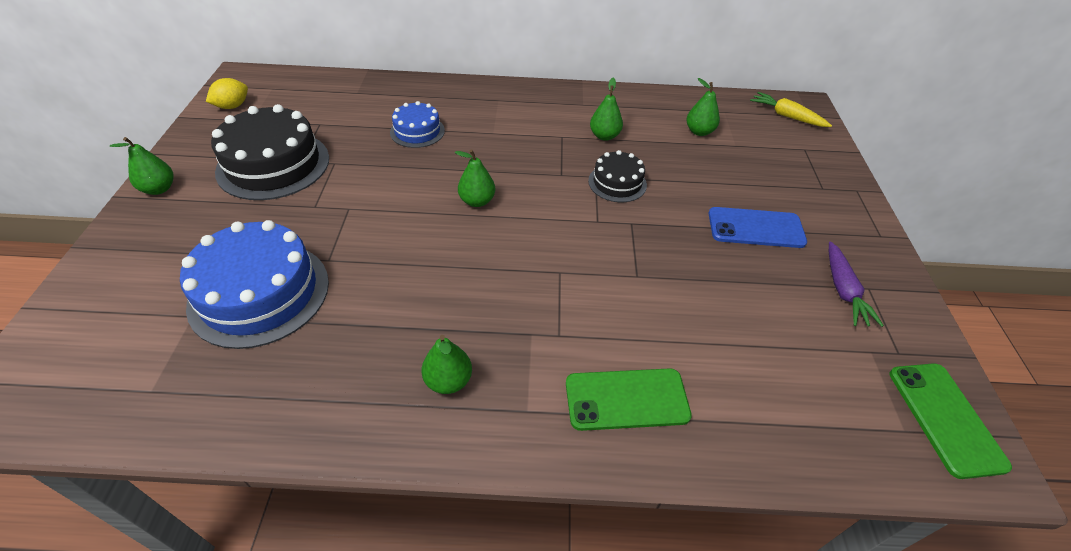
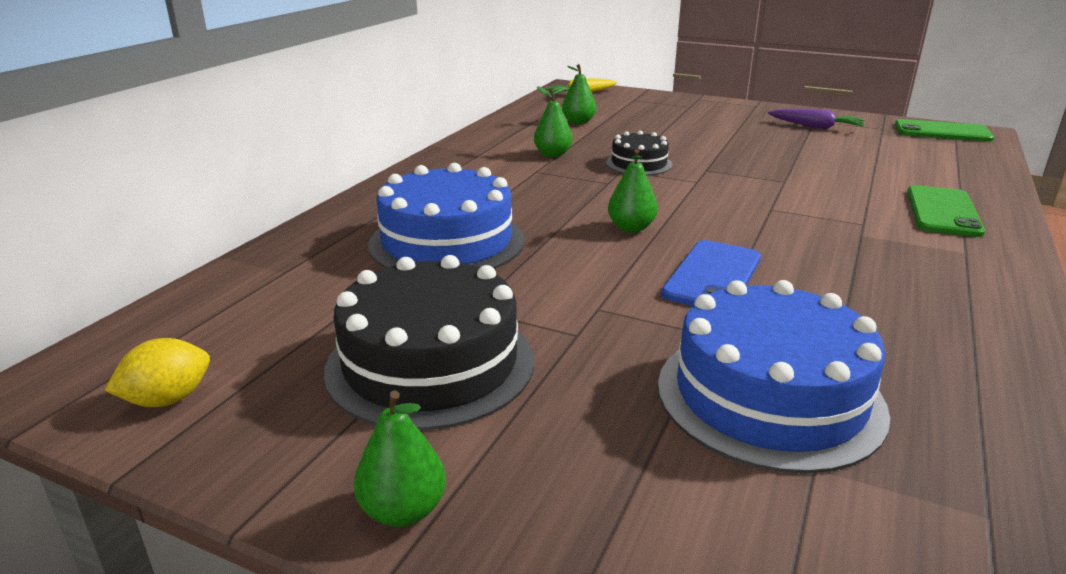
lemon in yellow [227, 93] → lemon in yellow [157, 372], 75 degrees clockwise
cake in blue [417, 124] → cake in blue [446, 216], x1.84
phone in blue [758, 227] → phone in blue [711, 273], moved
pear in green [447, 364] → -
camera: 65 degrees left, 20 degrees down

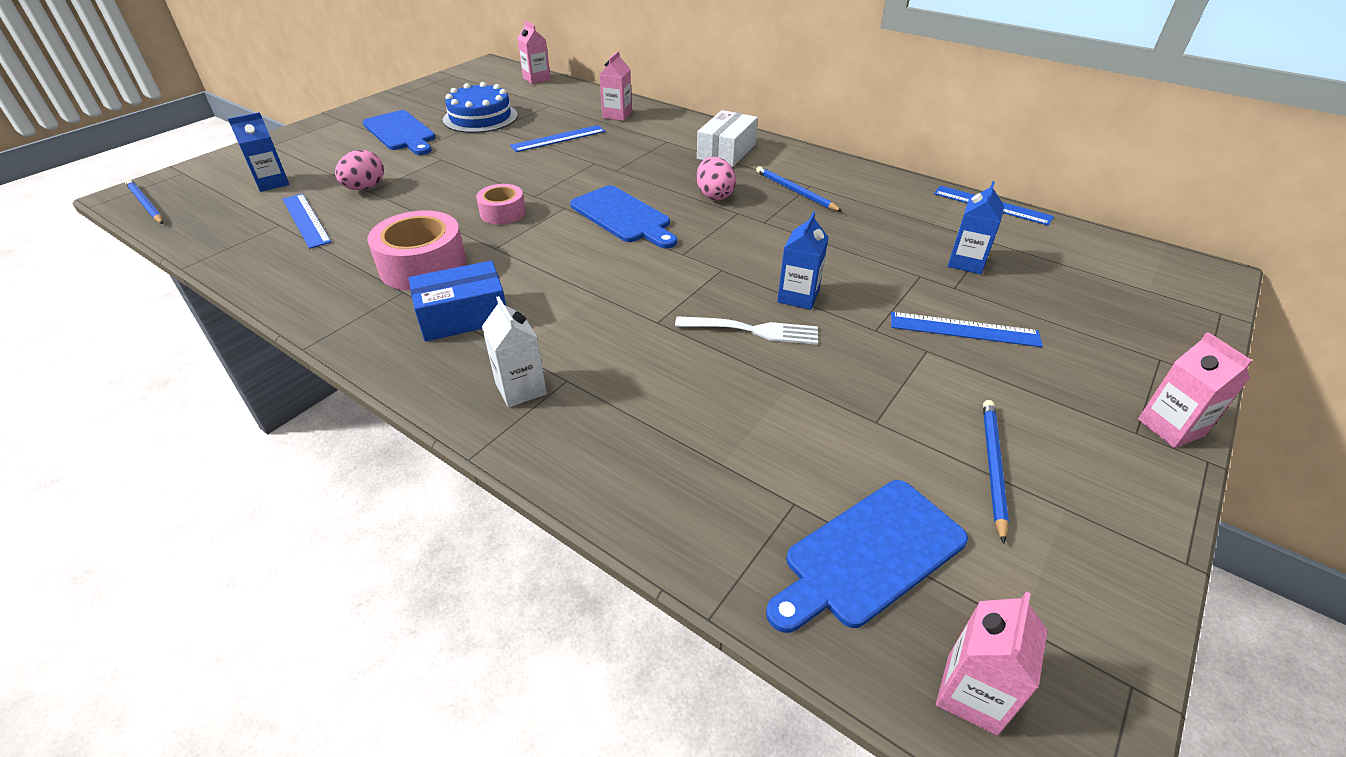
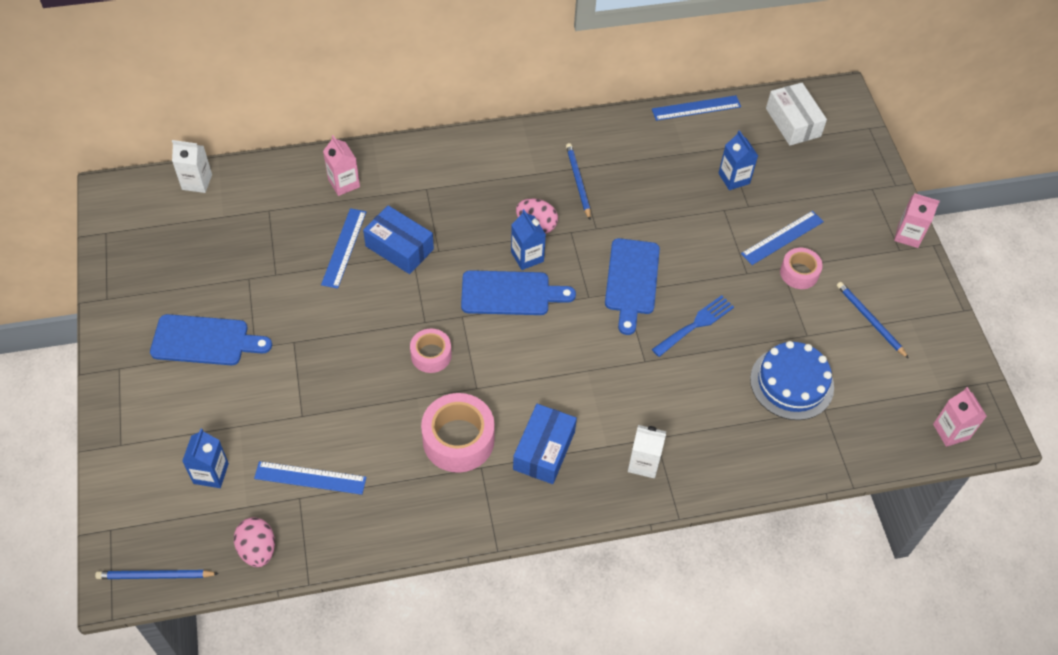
carton in pink [534, 52] → carton in white [192, 166]
cake in blue [480, 107] → cake in blue [792, 380], moved
box in white [727, 138] → box in white [796, 114], moved
egg in pink [359, 170] → egg in pink [254, 542], moved
pencil in blue [799, 188] → pencil in blue [578, 181], 75 degrees clockwise
carton in blue [803, 260] → carton in blue [528, 239], moved
fork in white [746, 330] → fork in blue [693, 326]
cutting board in blue [867, 556] → cutting board in blue [632, 286], moved
- → box in blue [398, 239]
- → tape in pink [801, 268]
camera: 50 degrees left, 15 degrees up

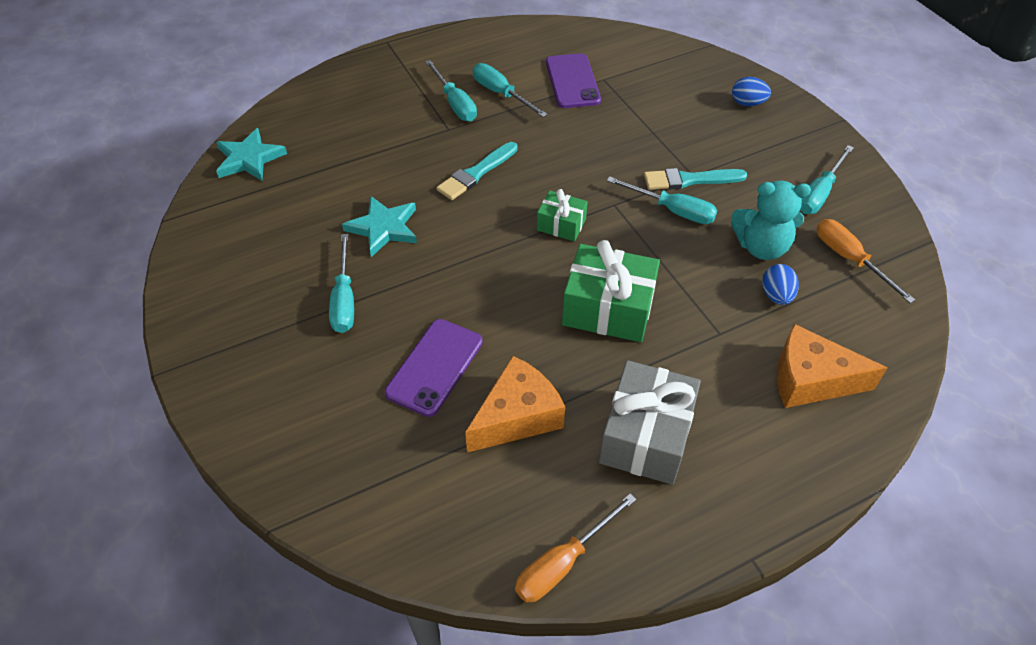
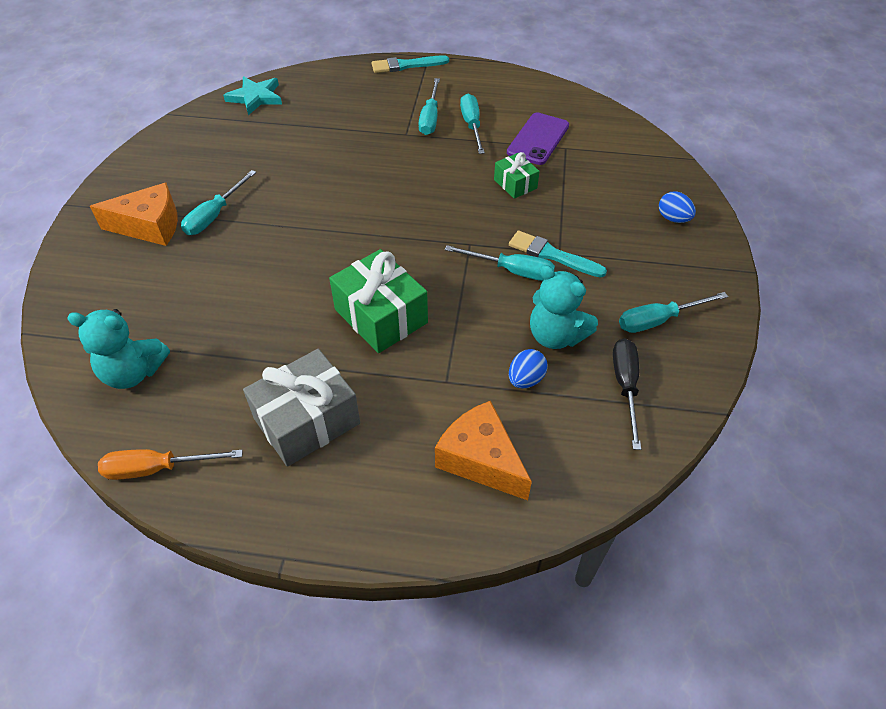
brush in turquoise [477, 171] → brush in turquoise [410, 64], moved
screwdriver in turquoise [662, 200] → screwdriver in turquoise [500, 263], 45 degrees counterclockwise
gift in green [562, 215] → gift in green [517, 175], moved
star in turquoise [379, 226] → -
screwdriver in orange [866, 261] → screwdriver in black [627, 394]
phone in purple [434, 368] → -
cheese in orange [515, 404] → cheese in orange [134, 214], moved
- → teddy bear in turquoise [118, 349]
camera: 35 degrees right, 0 degrees up

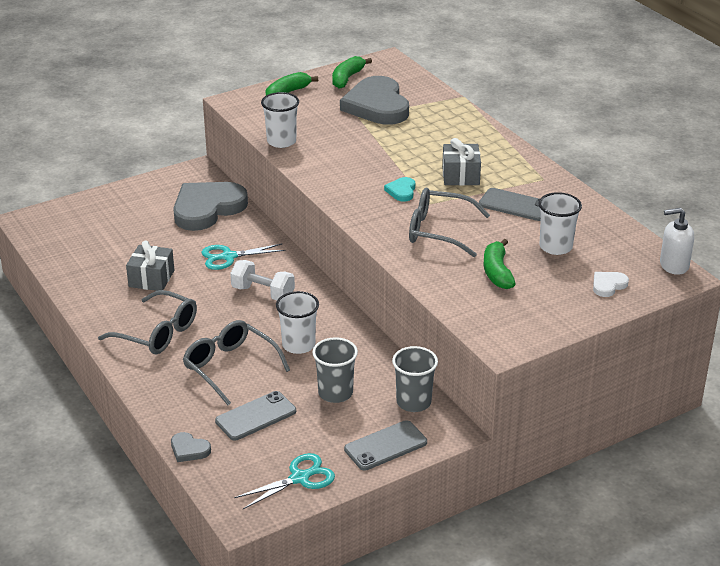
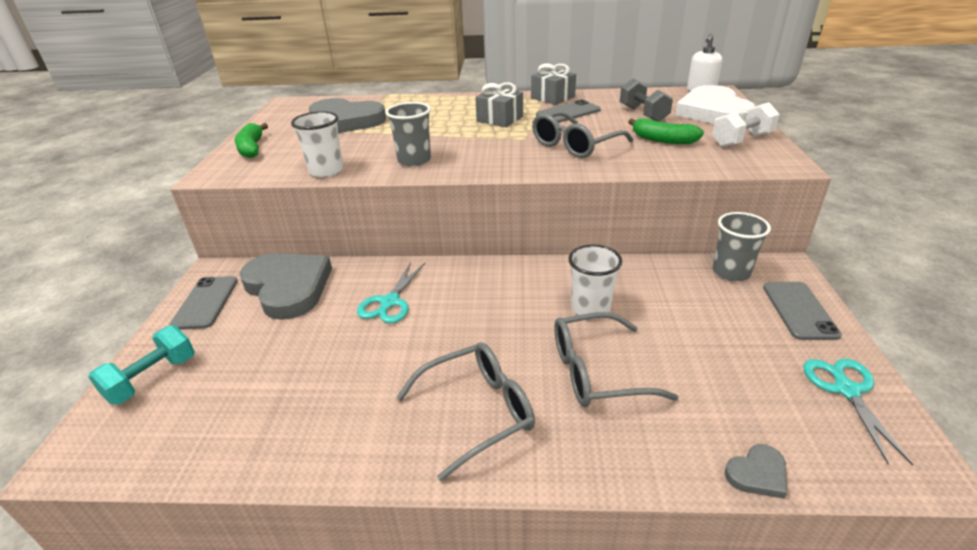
banana in green [352, 72] → -
heart in turquoise [399, 189] → -
heart in grey [210, 206] → heart in grey [286, 286], 150 degrees clockwise
cup in white [560, 223] → dumbbell in grey [646, 100]
gift in grey [150, 265] → gift in grey [553, 84], moved
dumbbell in white [262, 280] → dumbbell in white [746, 124], moved
heart in white [611, 284] → heart in white [715, 104], x2.38
cup in grey [335, 370] → cup in grey [408, 134], moved
phone in grey [255, 416] → phone in grey [203, 303], moved
- → dumbbell in turquoise [141, 364]
camera: 55 degrees left, 0 degrees up

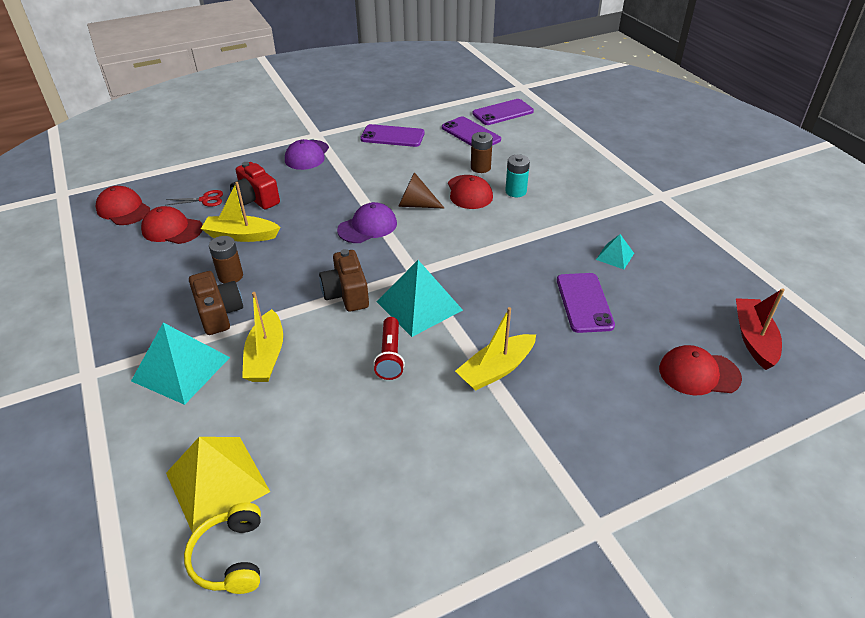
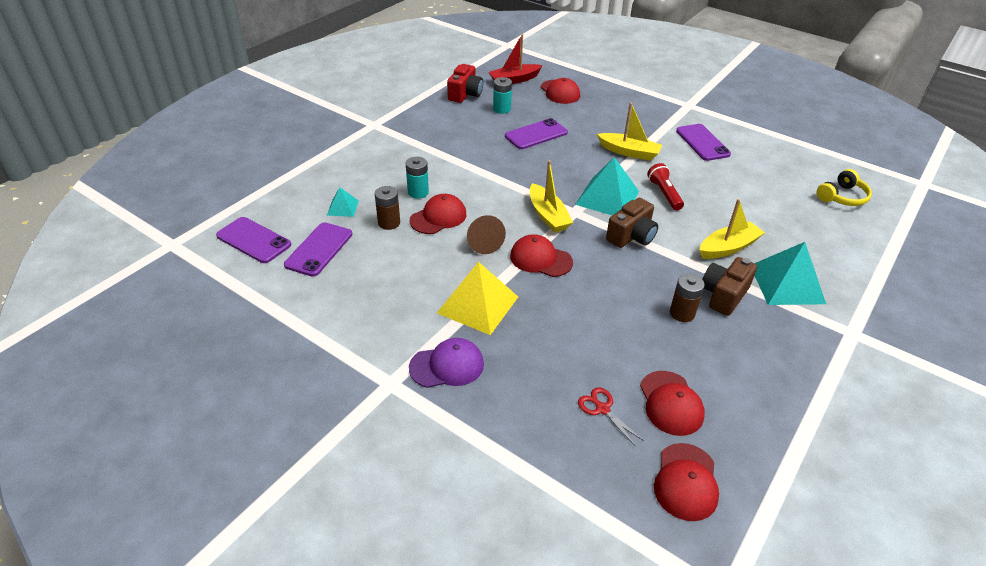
phone in purple [392, 135] → phone in purple [703, 142], moved
camera in red [255, 185] → camera in red [465, 83], moved
boat in yellow [240, 212] → boat in yellow [551, 196], moved
cap in purple [367, 222] → cap in red [541, 255]
pyramid in turquoise [615, 251] → pyramid in turquoise [343, 202], moved
flashlight in red [389, 348] → flashlight in red [665, 187], 75 degrees counterclockwise
pyramid in yellow [218, 485] → pyramid in yellow [477, 298], moved
- → battery in turquoise [502, 95]
camera: 120 degrees left, 0 degrees up

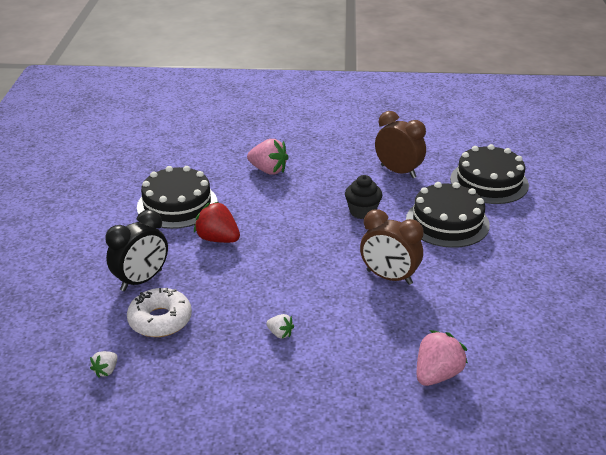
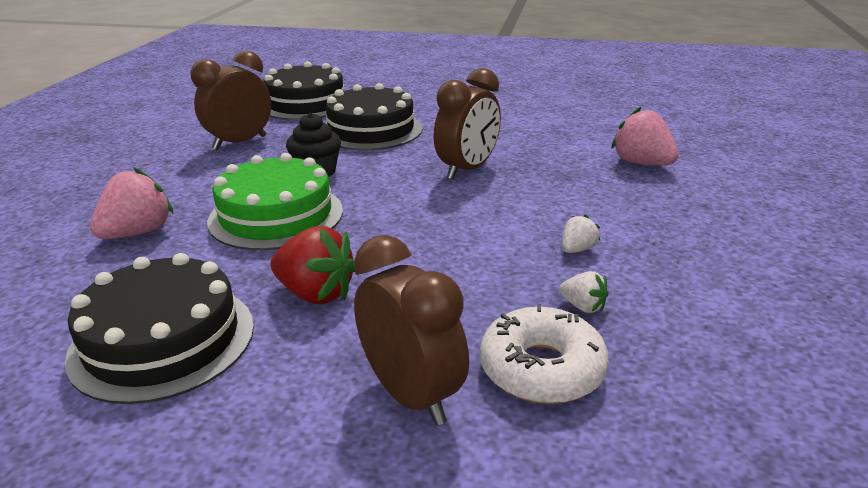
strawberry in red [217, 222] → strawberry in red [313, 265], 105 degrees counterclockwise
clock in black [136, 250] → clock in brown [411, 330]
strawberry in white [104, 364] → strawberry in white [583, 292], moved
- → cake in green [275, 201]
camera: 80 degrees left, 5 degrees down

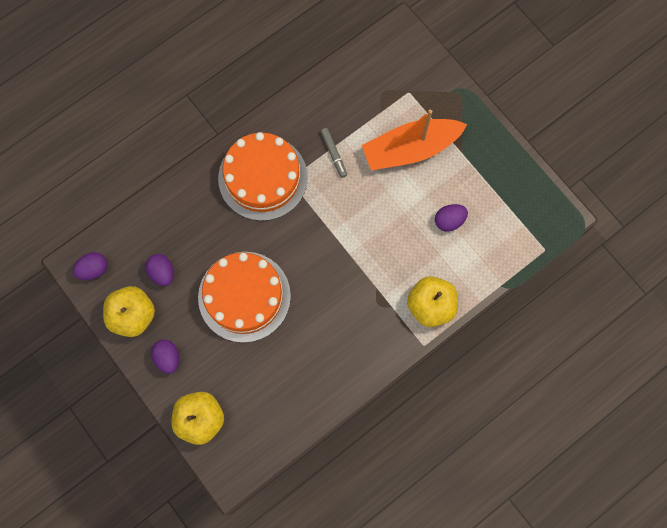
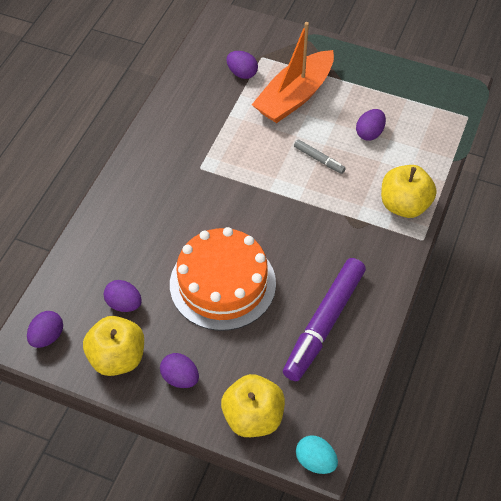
marker in grey [334, 153] → marker in grey [320, 156], moved
cake in orange [263, 176] → -
- → egg in purple [242, 65]
- → marker in purple [324, 319]
- → egg in turquoise [317, 454]
camera: 30 degrees left, 20 degrees down

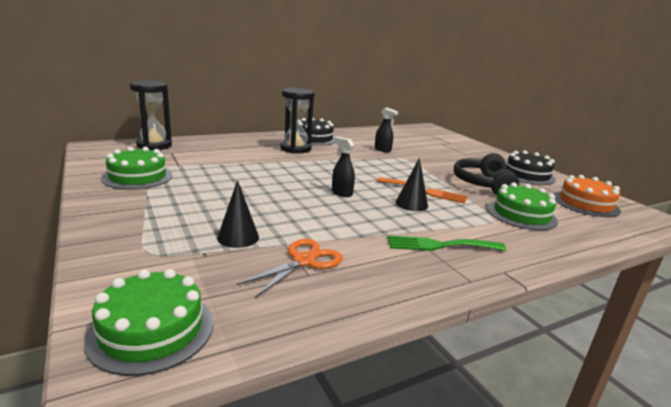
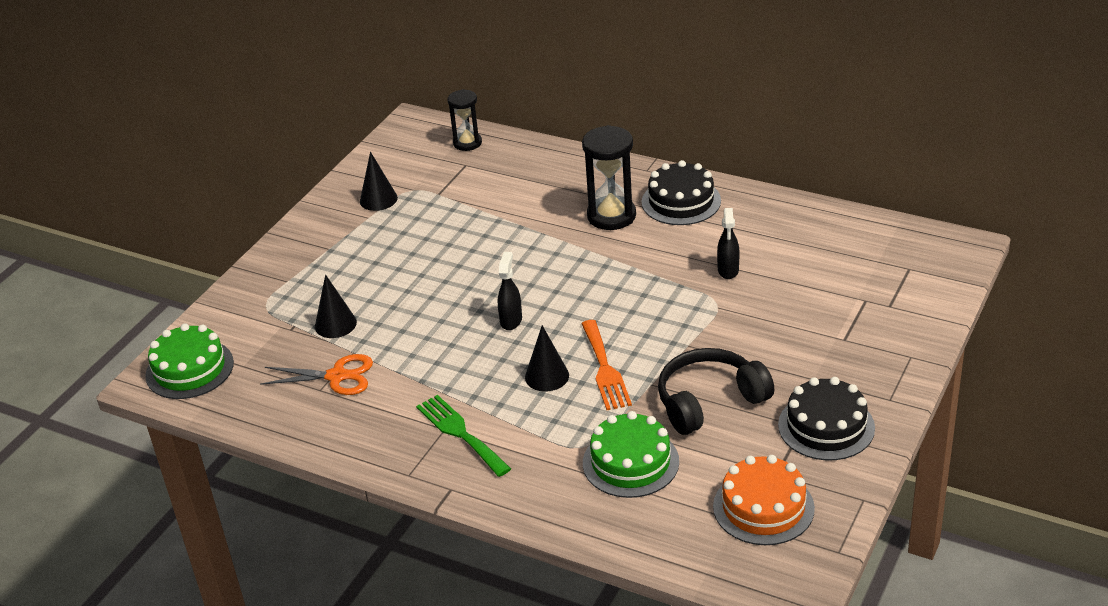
hourglass in black [151, 115] → hourglass in black [464, 120], x0.63
cake in green [136, 168] → cone in black [379, 181]
camera: 60 degrees right, 15 degrees up

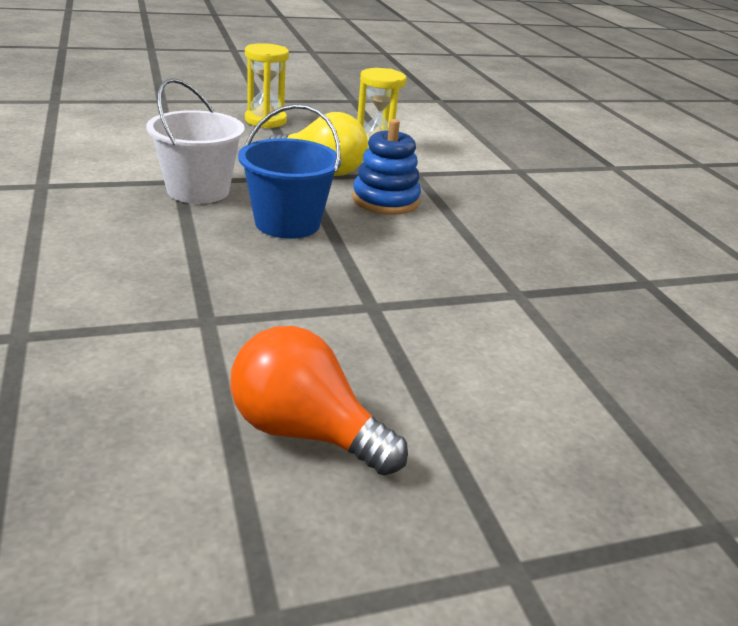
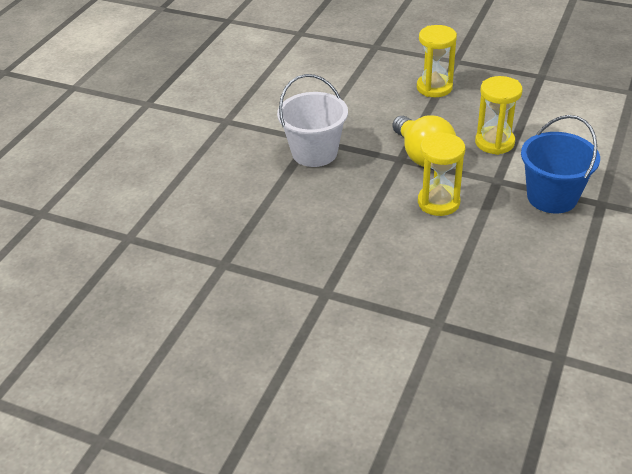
bucket in blue [289, 171] → bucket in blue [560, 164], moved
stacking toy in blue [387, 167] → hourglass in yellow [441, 174]
light bulb in orange [319, 400] → -
camera: 45 degrees right, 10 degrees up

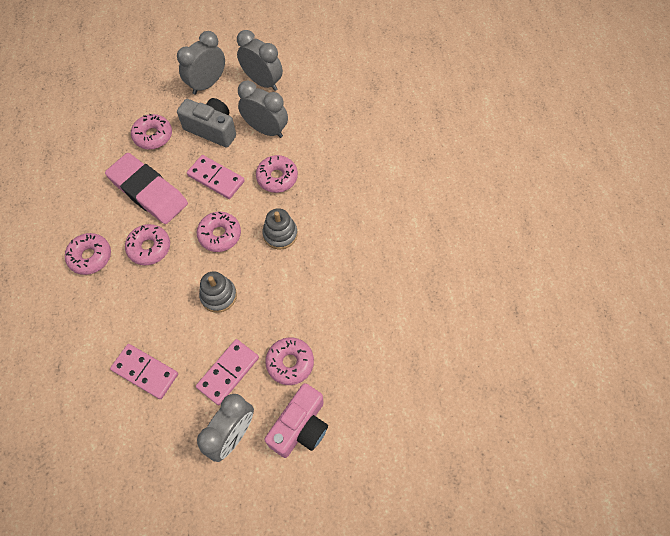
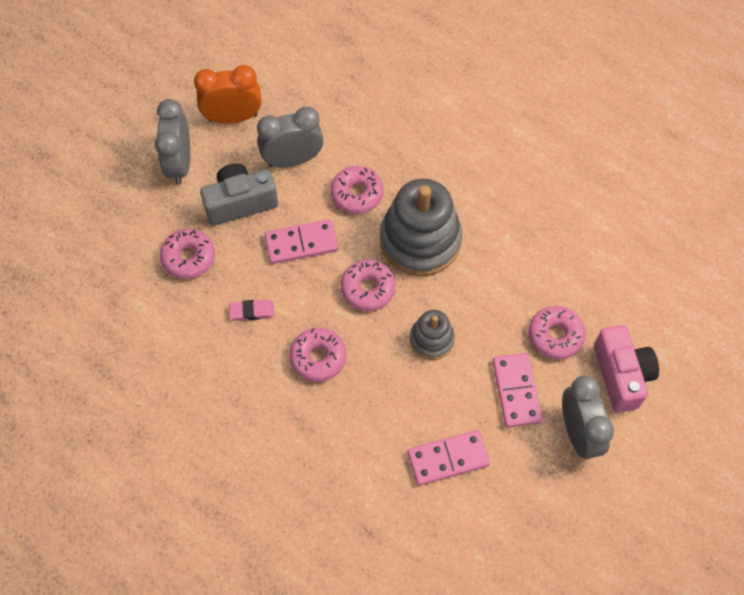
clock in grey [260, 60] → clock in orange [227, 94]
eraser in pink [146, 188] → eraser in pink [252, 310], x0.40
stacking toy in grey [280, 229] → stacking toy in grey [421, 227], x1.90
donut in pink [88, 254] → -
camera: 45 degrees left, 0 degrees up

